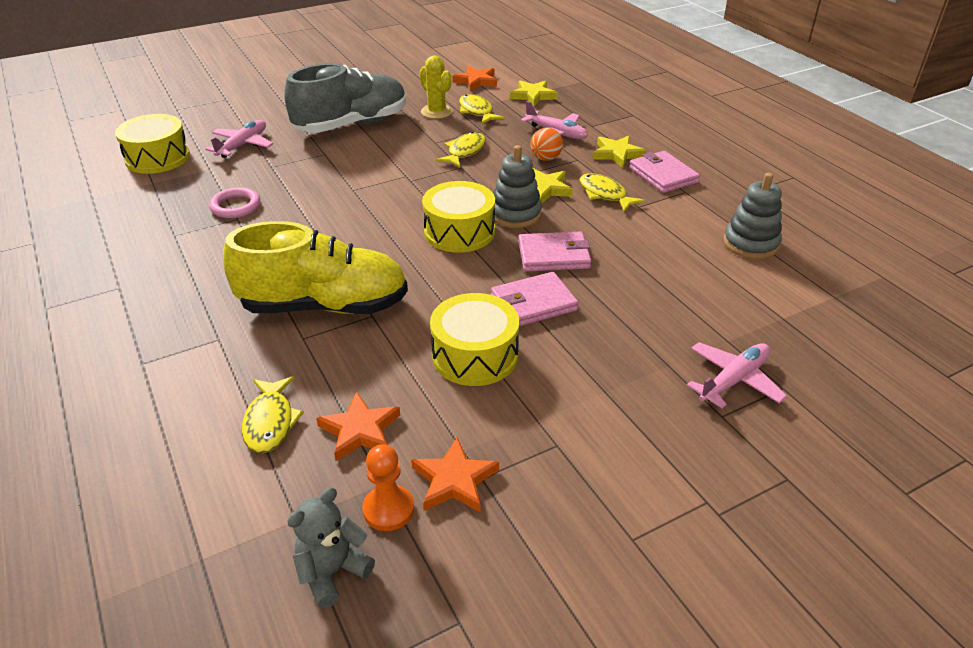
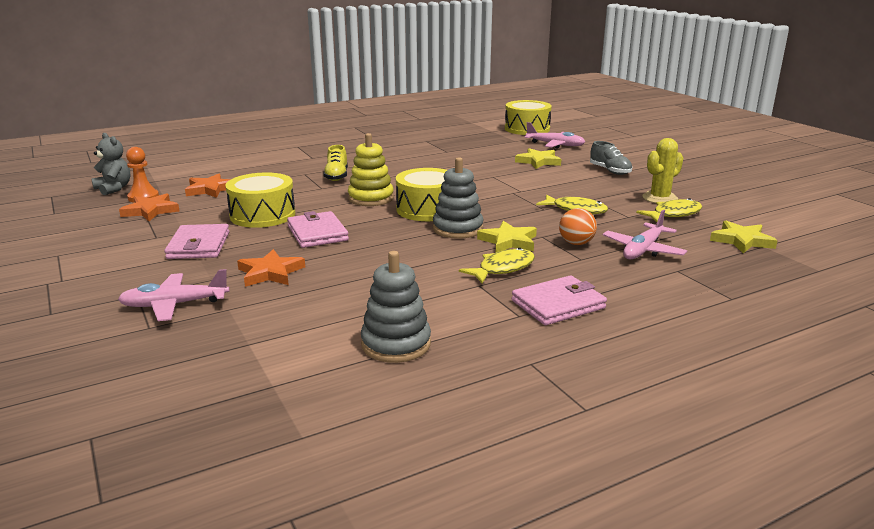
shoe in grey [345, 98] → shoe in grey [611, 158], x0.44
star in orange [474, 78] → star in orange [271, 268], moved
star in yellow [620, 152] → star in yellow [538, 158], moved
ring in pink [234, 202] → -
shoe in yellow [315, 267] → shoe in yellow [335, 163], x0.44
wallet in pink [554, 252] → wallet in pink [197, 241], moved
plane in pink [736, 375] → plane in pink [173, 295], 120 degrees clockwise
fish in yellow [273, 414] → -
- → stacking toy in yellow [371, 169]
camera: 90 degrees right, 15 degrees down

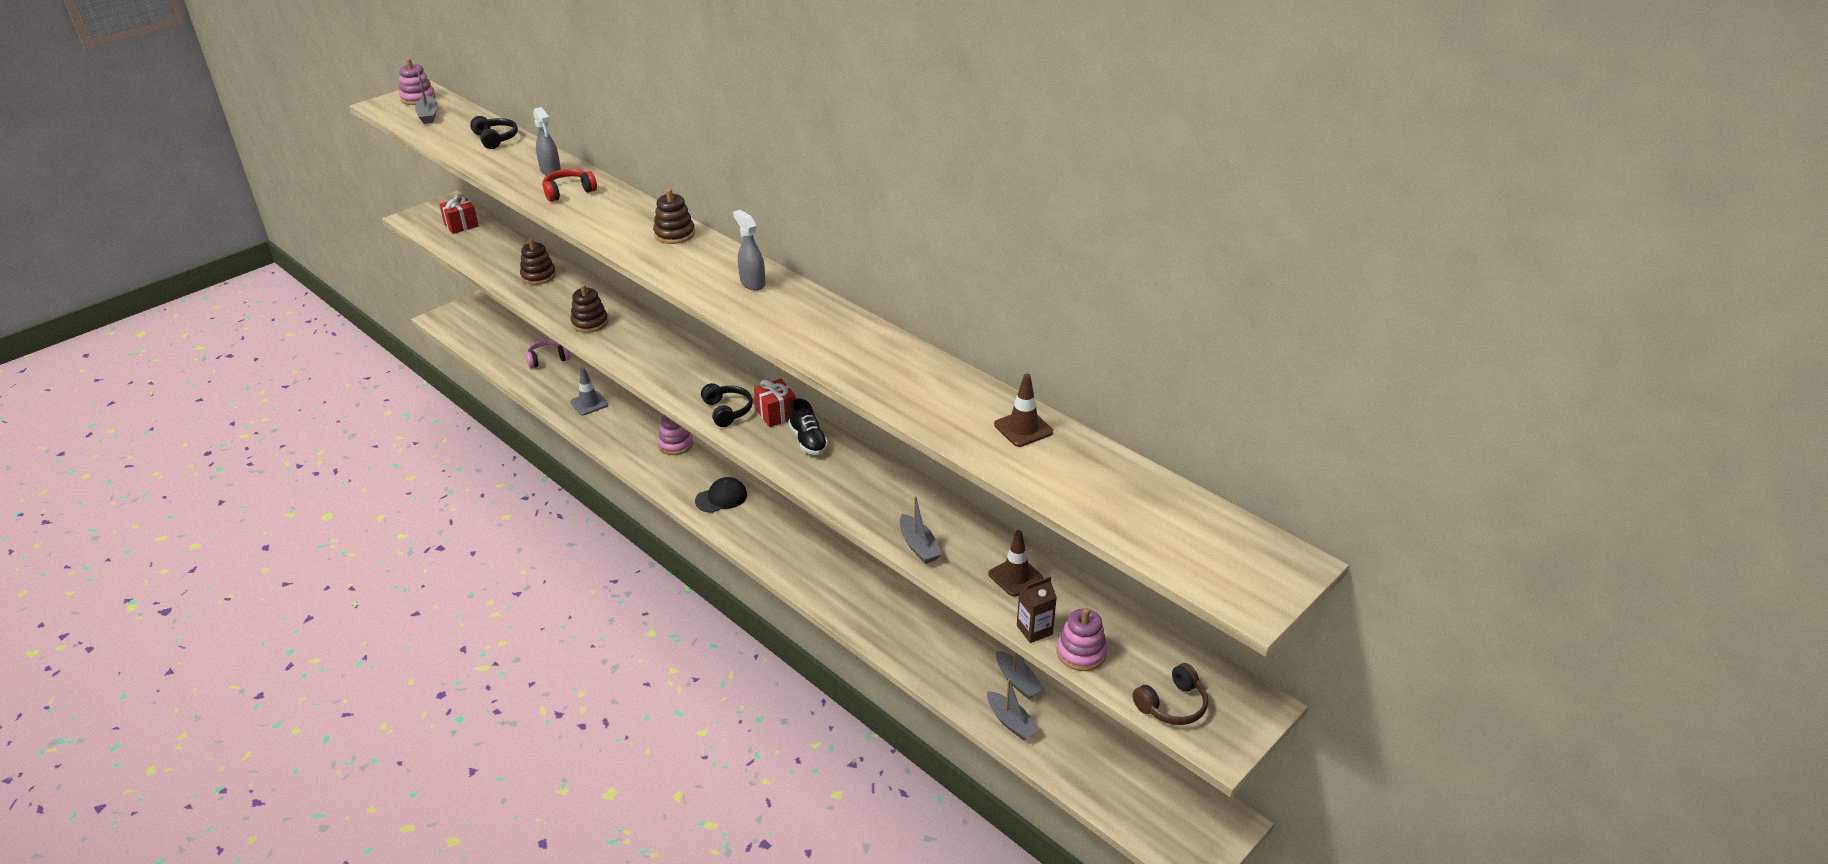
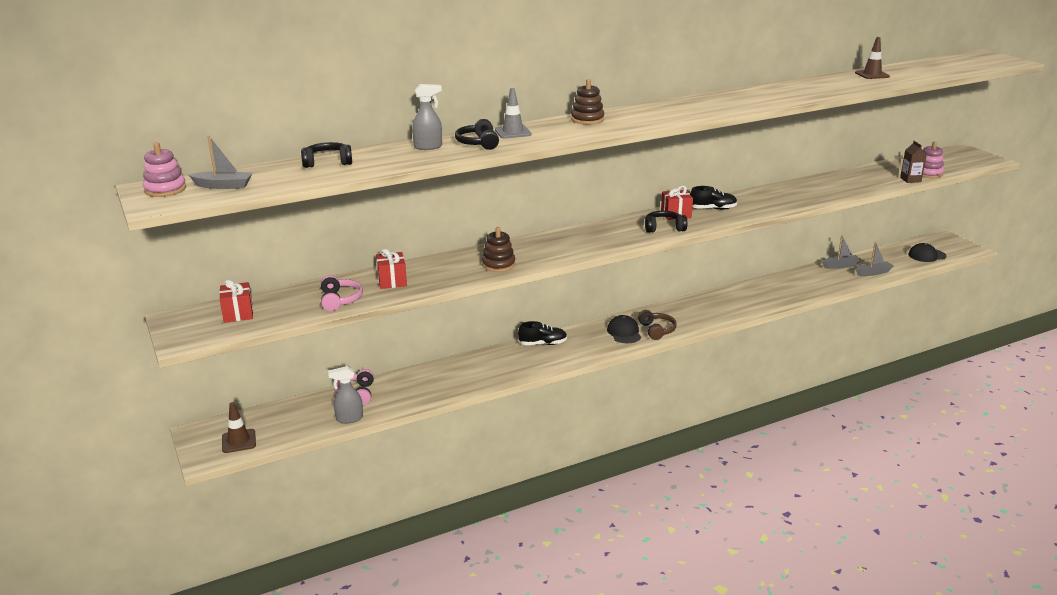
headphones in red [569, 185] → headphones in black [477, 134]
spray bottle in grey [749, 250] → spray bottle in grey [345, 395], moved
stacking toy in brown [538, 261] → gift in red [391, 268]
traffic cone in grey [589, 391] → traffic cone in grey [513, 113], moved
stacking toy in pink [675, 435] → shoe in black [542, 333]
boat in grey [921, 530] → -
traffic cone in brown [1016, 563] → traffic cone in brown [239, 427], moved
headphones in brown [1170, 694] → headphones in brown [657, 325], moved
- → cap in black [927, 252]
- → headphones in pink [342, 293]
camera: 70 degrees left, 10 degrees down

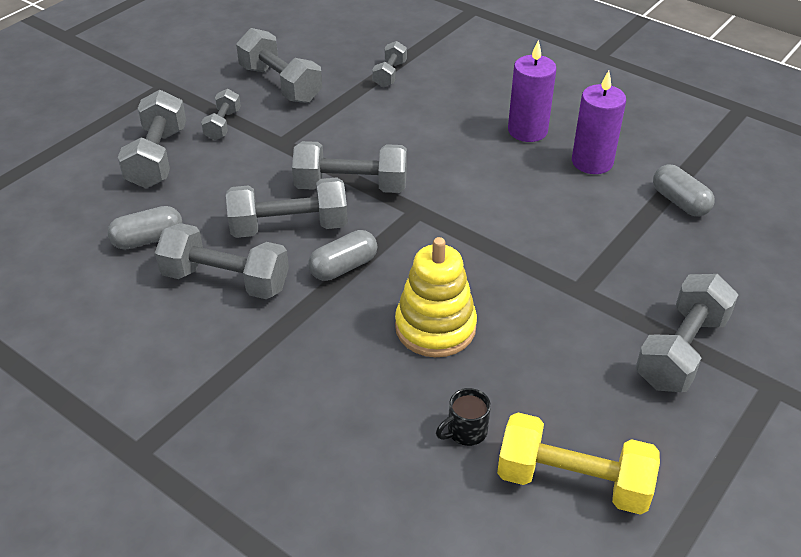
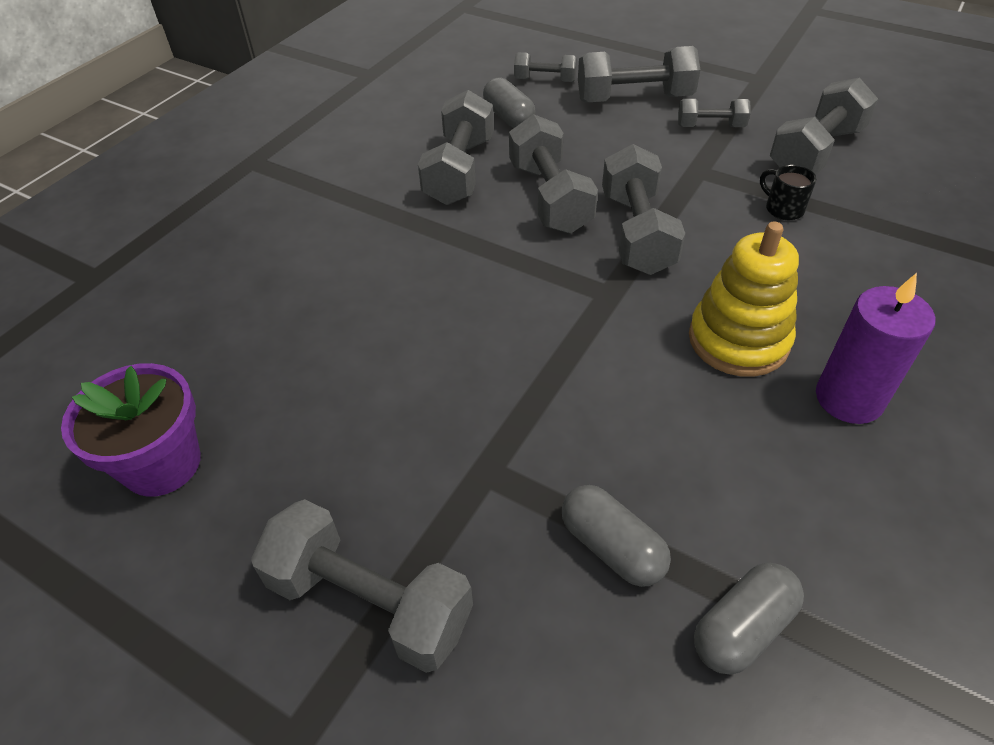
dumbbell in grey [389, 64] → dumbbell in grey [545, 67], moved
candle in purple [599, 122] → -
capsule in grey [342, 255] → capsule in grey [616, 536], moved
stacking toy in yellow [436, 297] → stacking toy in yellow [744, 299], moved
mug in black [463, 417] → mug in black [788, 192], moved
dumbbell in yellow [578, 464] → flower pot in purple [131, 430]
camera: 85 degrees right, 5 degrees up

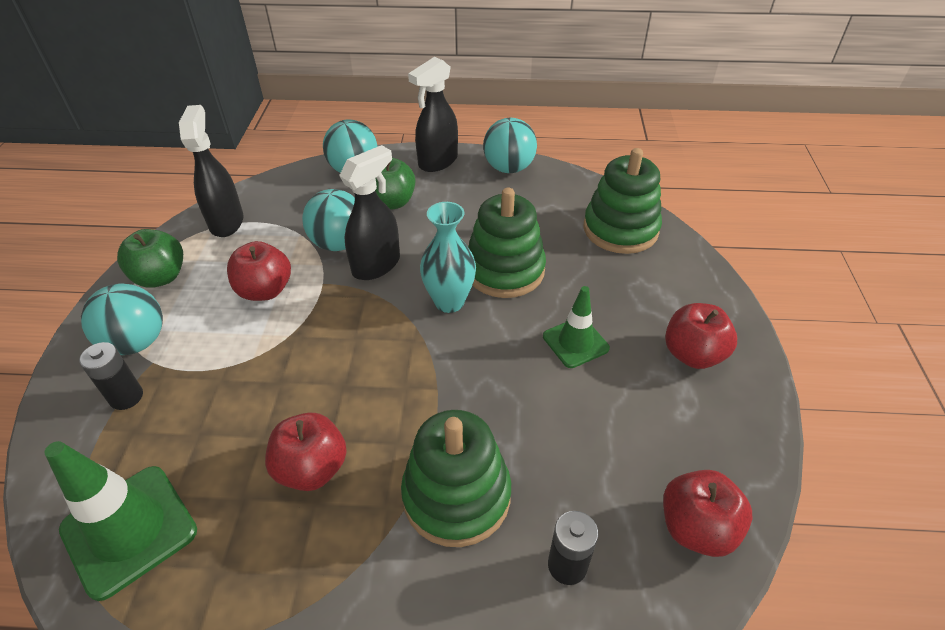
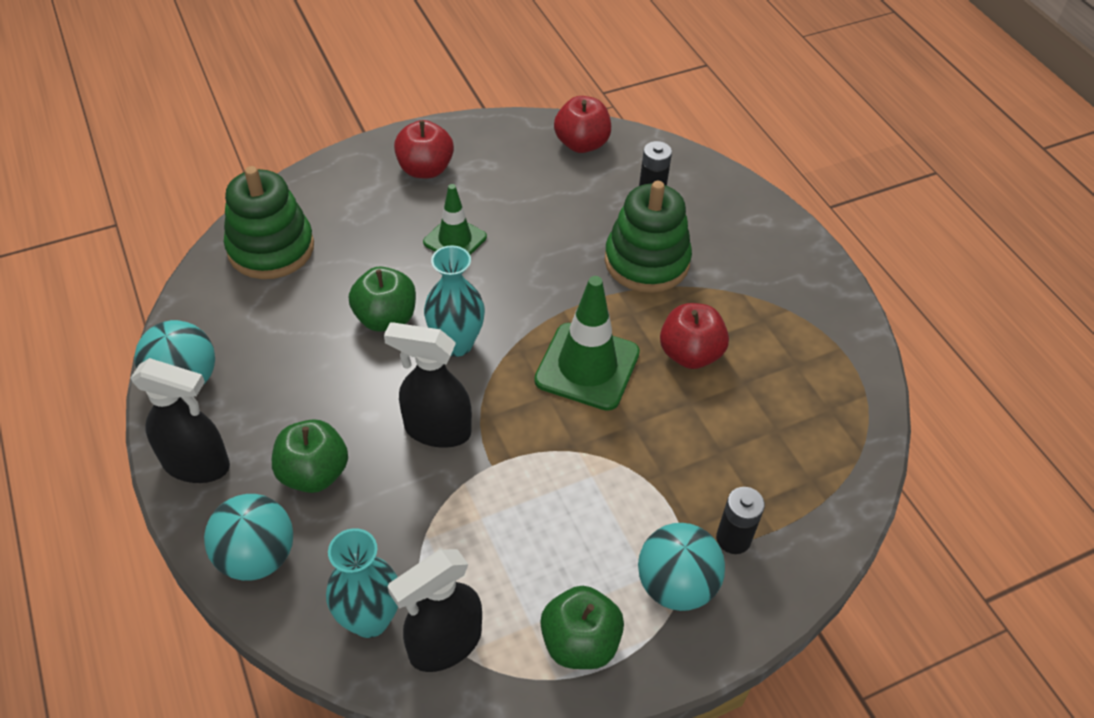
stacking toy in green [507, 243] → apple in green [382, 299]
ball in turquoise [328, 220] → -
apple in red [259, 271] → -
traffic cone in green [120, 521] → traffic cone in green [587, 343], moved
- → vase in turquoise [362, 583]
camera: 120 degrees left, 5 degrees up

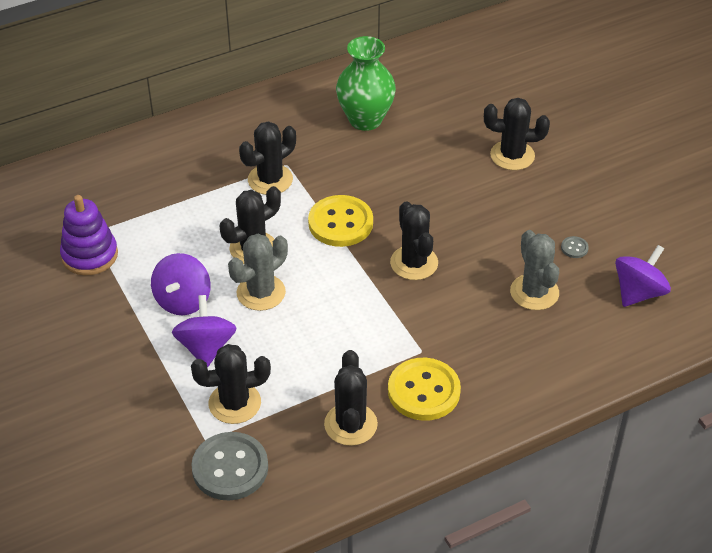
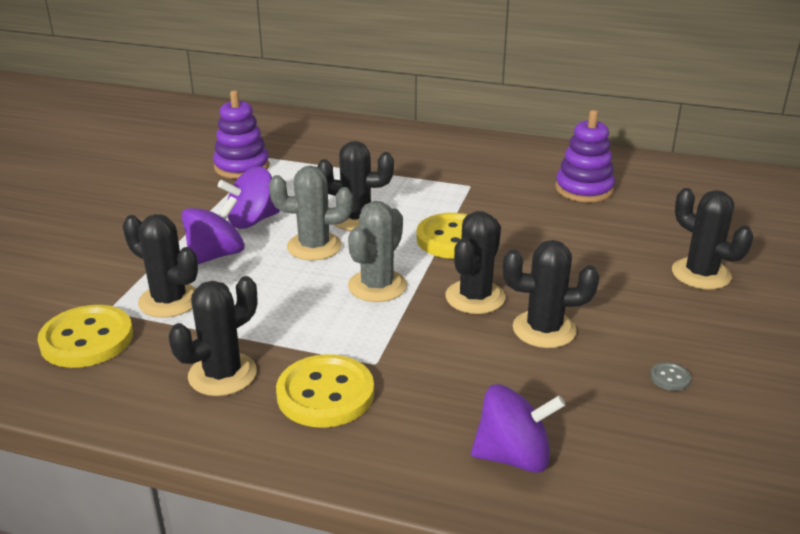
vase in green [366, 83] → stacking toy in purple [585, 156]
cactus in black [267, 158] → cactus in black [551, 294], moved
cactus in grey [534, 270] → cactus in grey [377, 251], moved
spinning top in purple [643, 276] → spinning top in purple [518, 428], moved
button in grey [229, 466] → button in yellow [85, 336]
camera: 45 degrees right, 15 degrees down

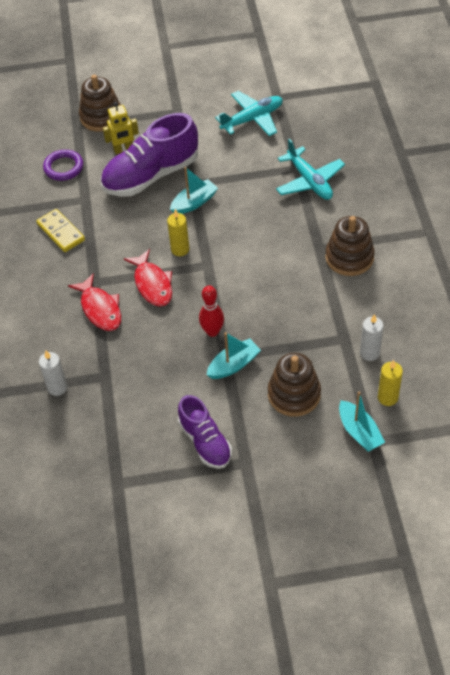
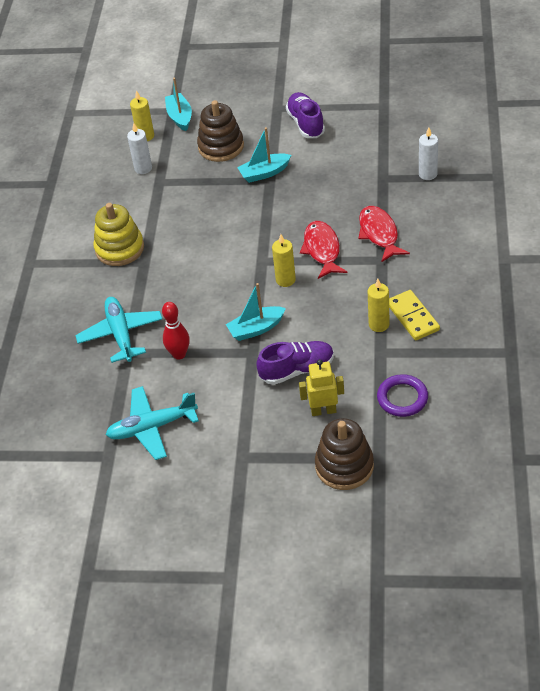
shoe in purple [149, 155] → shoe in purple [295, 363], x0.60
stacking toy in brown [350, 246] → stacking toy in yellow [118, 234]
bowling pin in red [211, 311] → bowling pin in red [176, 331], moved
- → candle in yellow [379, 305]
camera: 165 degrees left, 5 degrees down

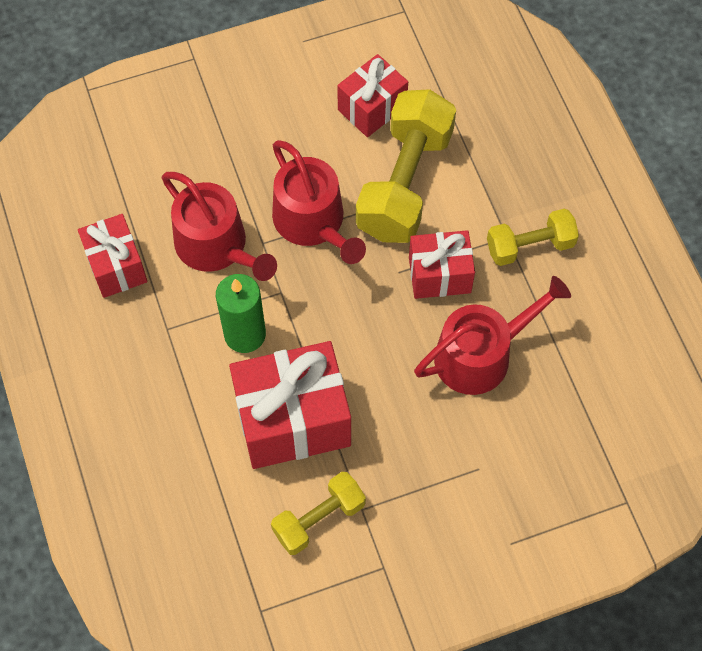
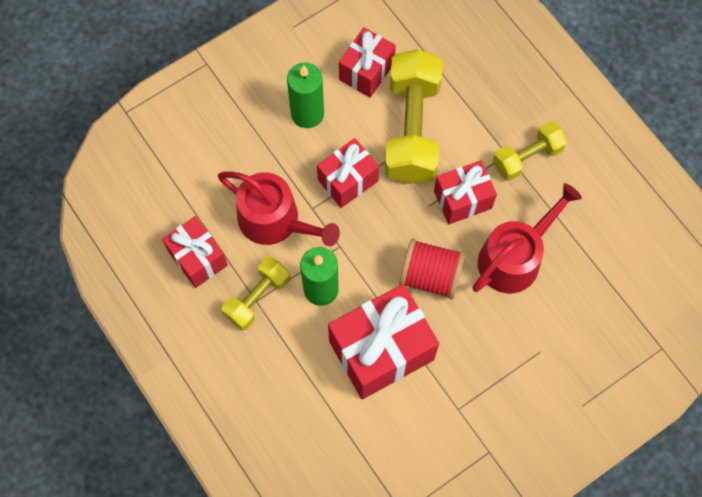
watering can in red [319, 202] → gift in red [348, 173]
dumbbell in yellow [318, 513] → dumbbell in yellow [256, 293], moved
- → candle in green [305, 95]
- → spool in red [432, 269]
camera: 15 degrees left, 5 degrees up

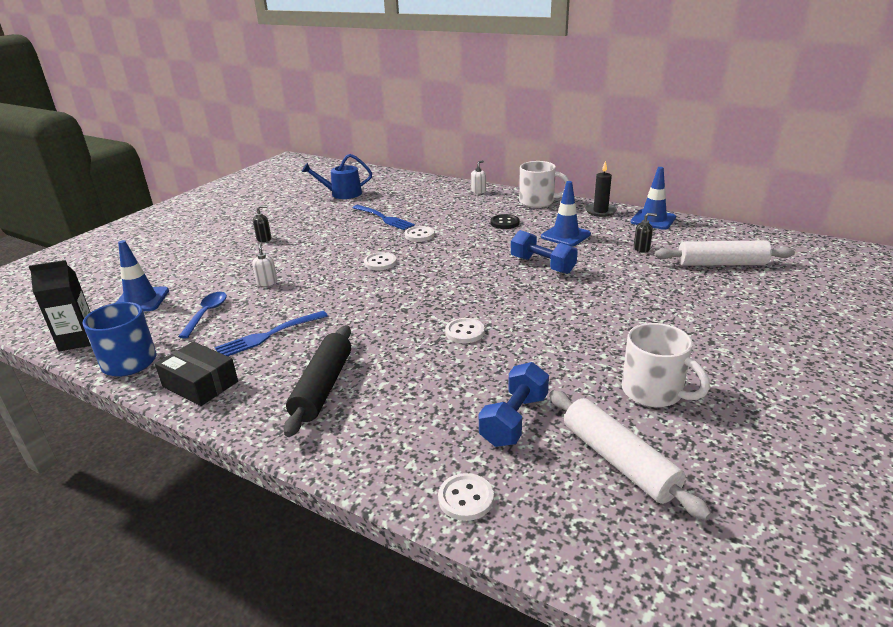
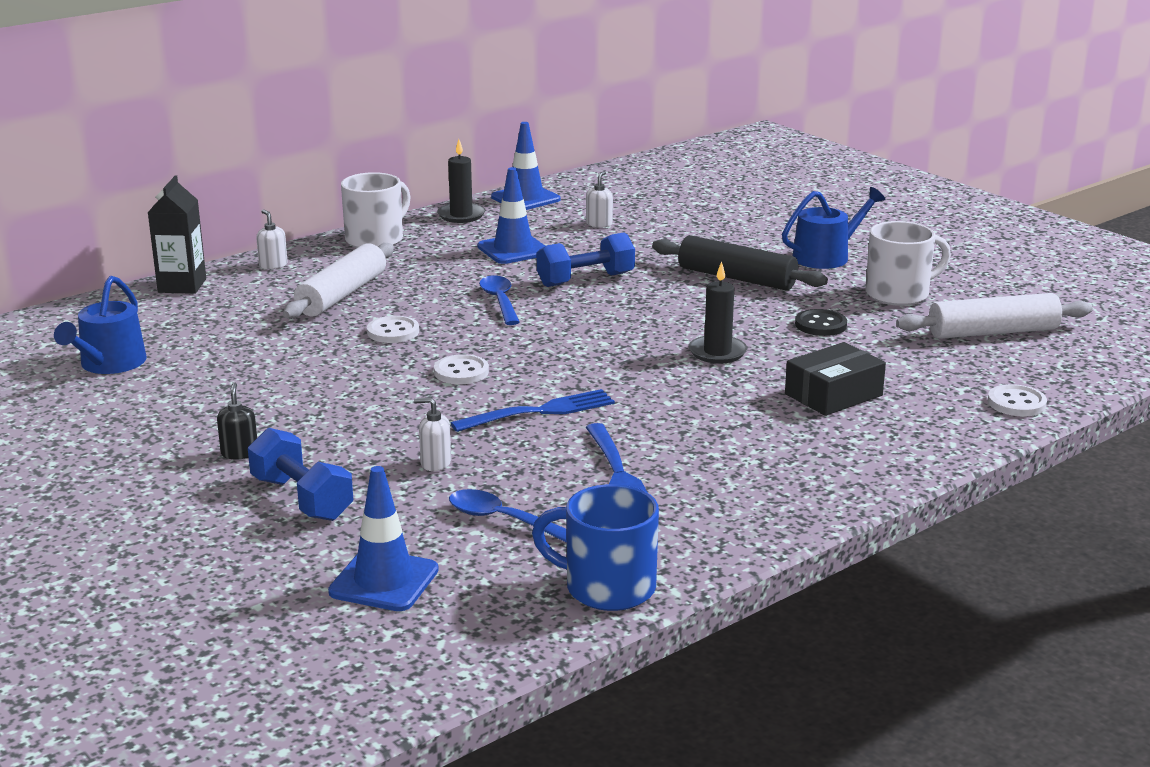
fork in blue [383, 217] → fork in blue [533, 410], moved
soap dispenser in black [645, 233] → soap dispenser in white [599, 199]
button in black [505, 221] → button in black [821, 322], moved
rolling pin in white [725, 253] → rolling pin in white [338, 281], moved
carton in black [60, 305] → carton in black [177, 234], moved
button in white [465, 330] → candle in black [718, 312]
rolling pin in black [317, 381] → rolling pin in black [740, 262], moved
box in black [196, 373] → box in black [835, 379], moved
dumbbell in blue [514, 404] → dumbbell in blue [300, 474], moved
- → watering can in blue [834, 228]
- → spoon in blue [499, 300]
camera: 70 degrees left, 5 degrees down

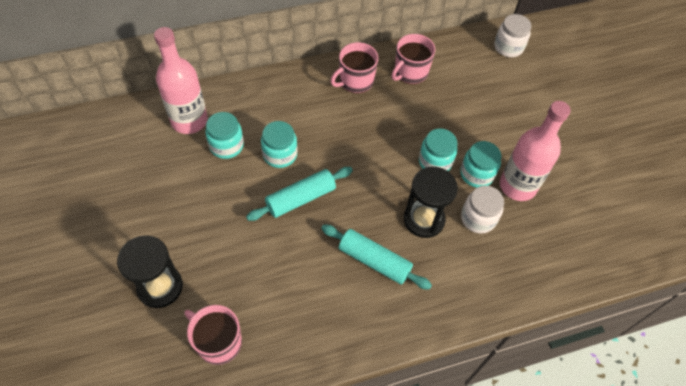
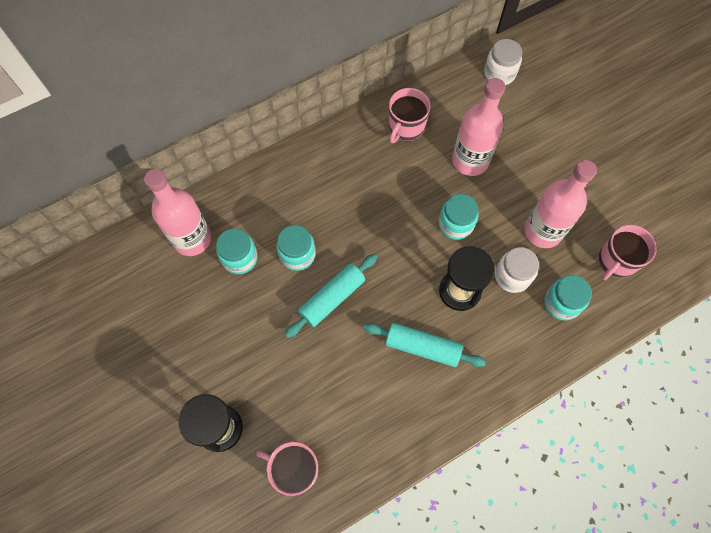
mug in pink [354, 67] → mug in pink [628, 252], moved
jar in turquoise [480, 164] → jar in turquoise [568, 297], moved
- → bottle in pink [478, 127]
camera: 10 degrees left, 10 degrees up

